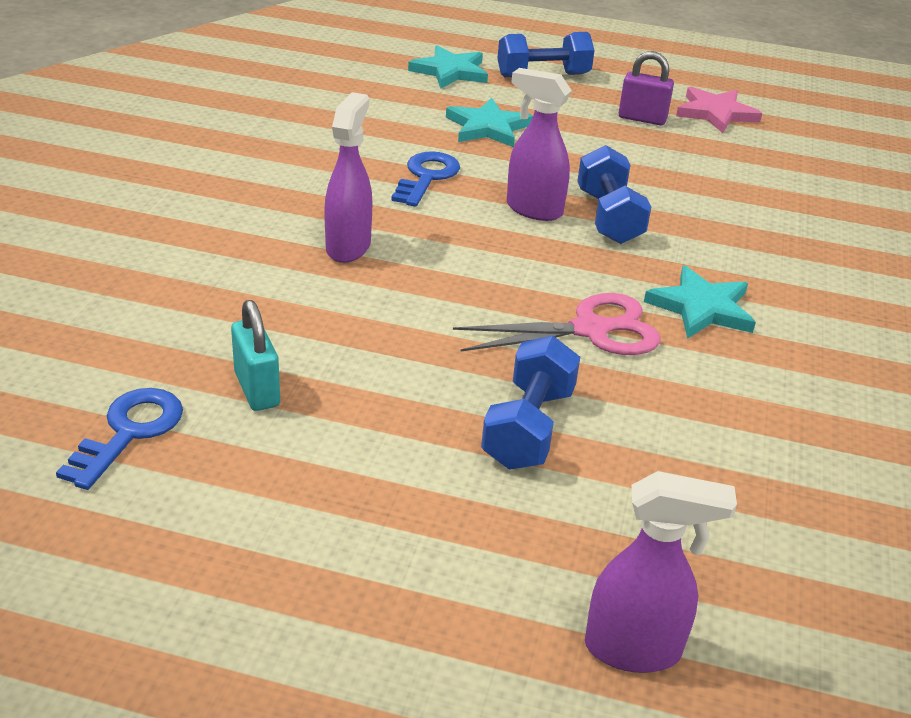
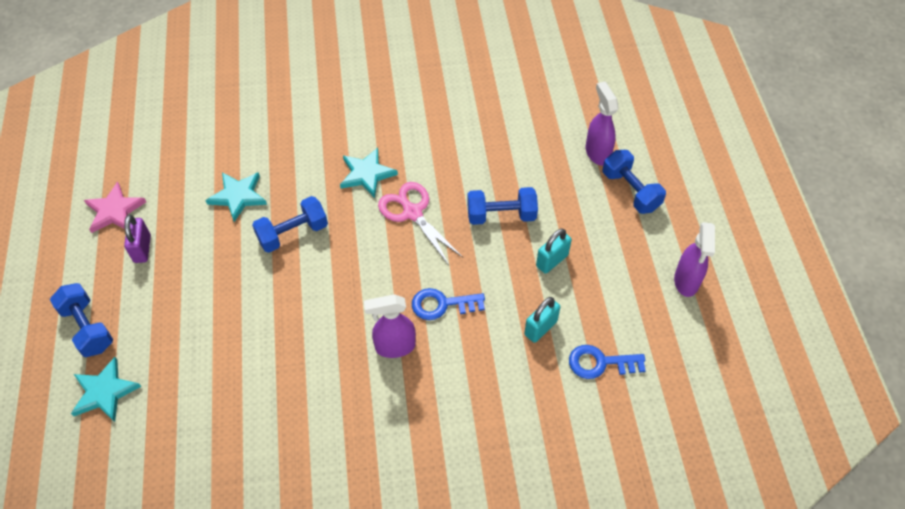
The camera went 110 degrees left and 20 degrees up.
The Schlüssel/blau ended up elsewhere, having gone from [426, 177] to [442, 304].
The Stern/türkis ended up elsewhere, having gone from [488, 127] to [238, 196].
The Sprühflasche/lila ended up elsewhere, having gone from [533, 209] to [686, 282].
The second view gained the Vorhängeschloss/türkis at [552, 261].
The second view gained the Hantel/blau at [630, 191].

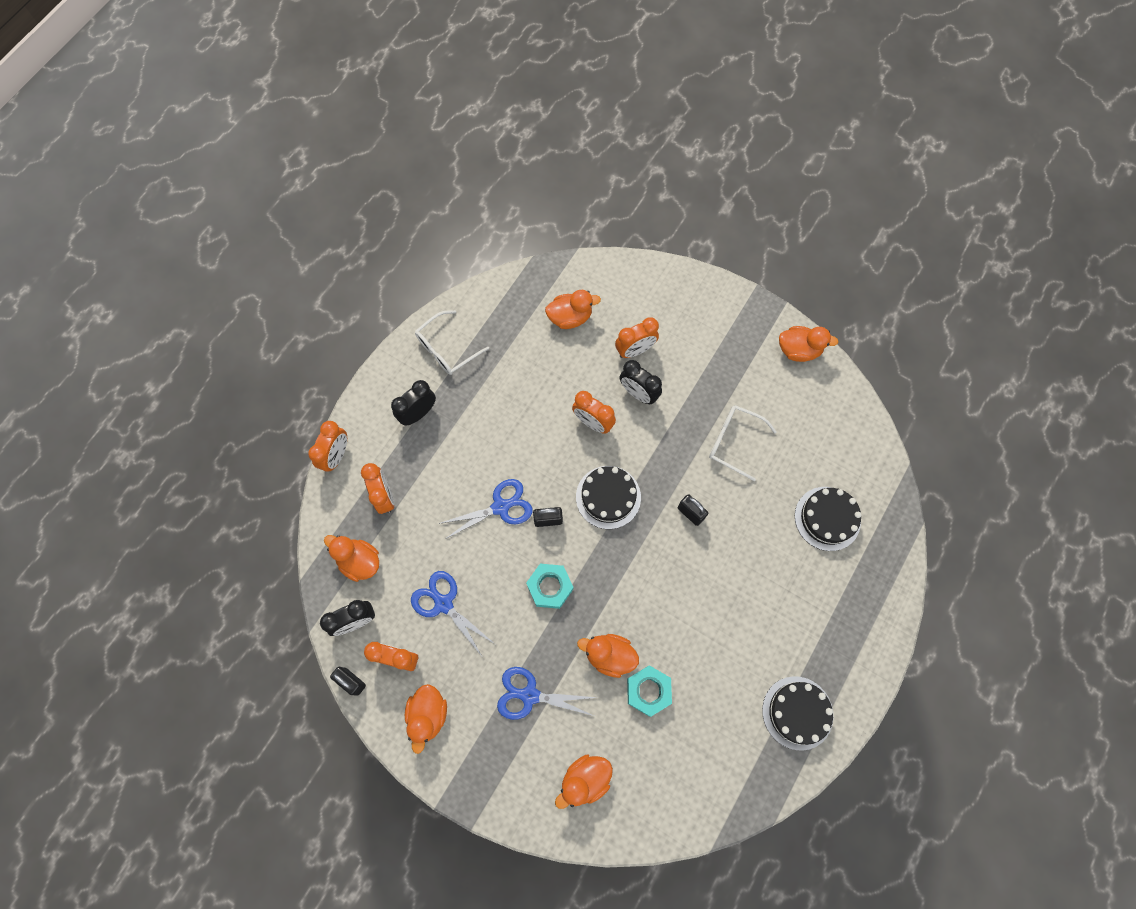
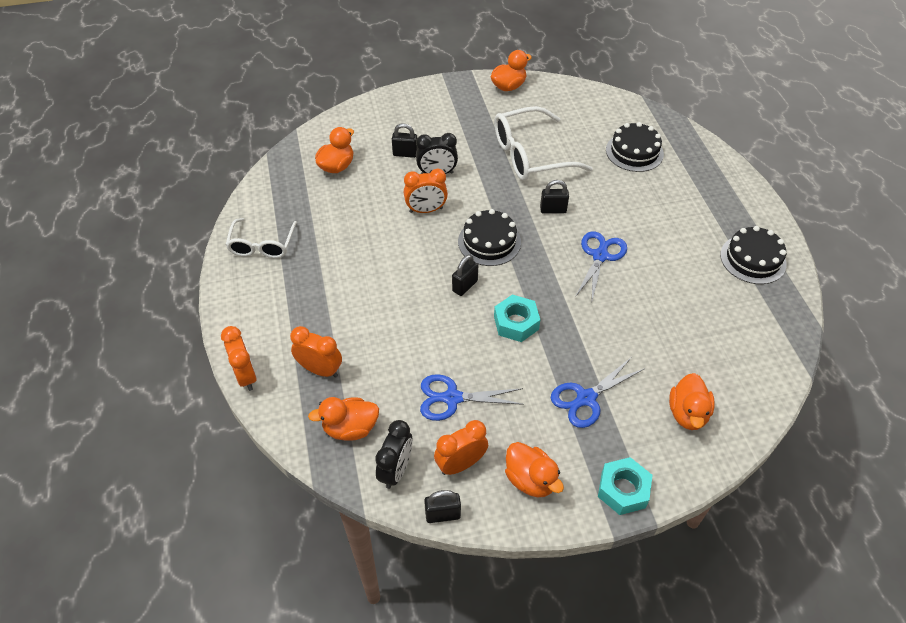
The camera went 45 degrees left and 20 degrees down.
The second view lost the Wecker/schwarz at [418, 413].
The Schere/blau ended up elsewhere, having gone from [500, 507] to [600, 256].
The second view lost the Ente/orange at [609, 655].
Where the Wecker/orange stood at [635, 350], the Vorhängeschloss/schwarz came to stand at [405, 154].
The Sechskantmutter/türkis ended up elsewhere, having gone from [648, 691] to [623, 490].
The size of the Brille/weiß at [734, 442] changed by a factor of 1.59.

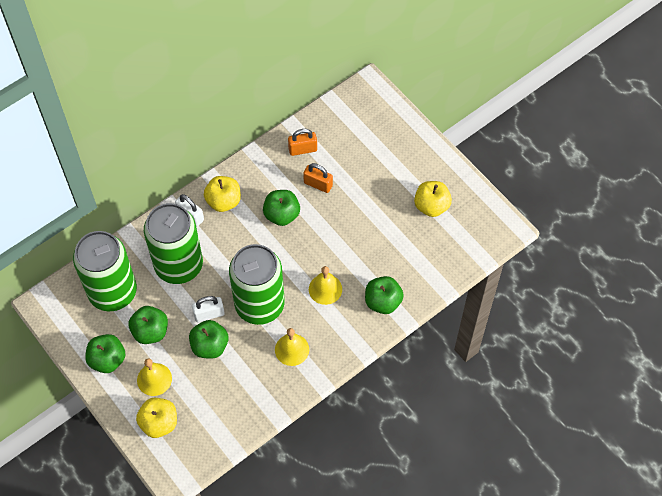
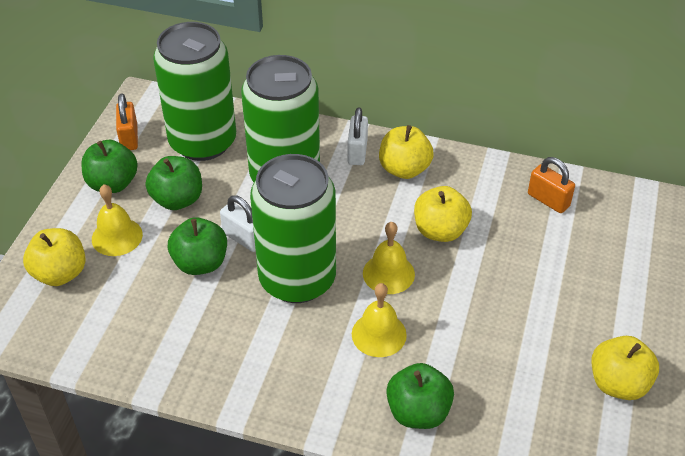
The camera went 55 degrees right and 15 degrees down.
What was the Apfel/grün at [282, 215] turned into the Apfel/gelb at [440, 231].
The Glocke/gelb ended up elsewhere, having gone from [292, 349] to [388, 273].
The Vorhängeschloss/orange ended up elsewhere, having gone from [318, 184] to [129, 138].

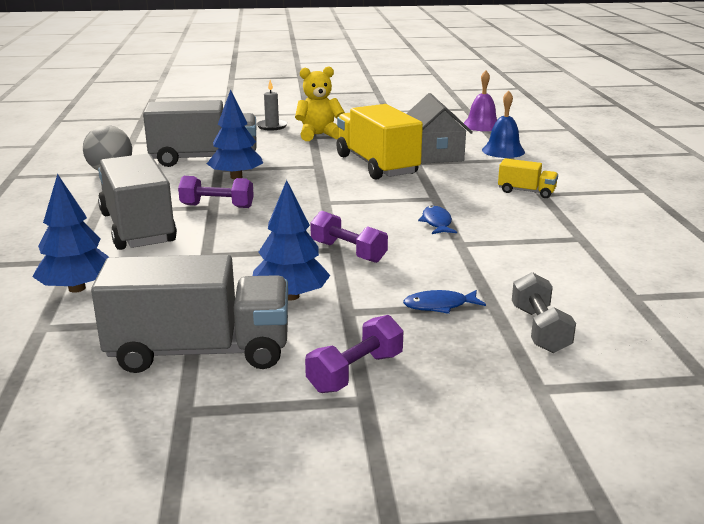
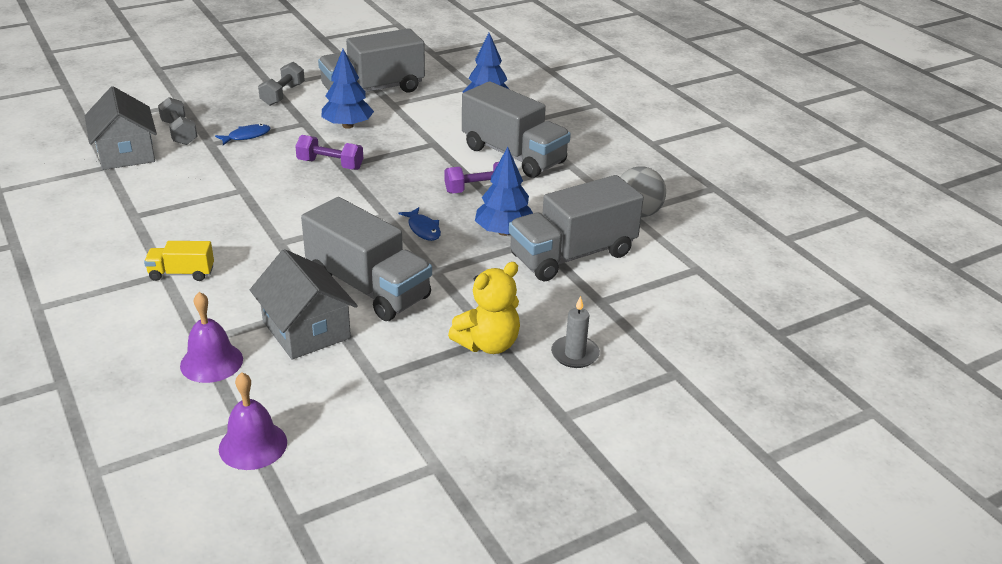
The camera went 155 degrees right and 10 degrees up.
What was the Hantel/lila at [355, 372] turned into the Hantel/grau at [283, 95].
What was the Lastwagen/gelb at [377, 165] turned into the Lastwagen/grau at [368, 287].
The Fisch/blau ended up elsewhere, having gone from [436, 222] to [423, 229].
What was the Glocke/blau at [503, 151] turned into the Glocke/lila at [211, 362].
The second view gained the Haus/grau at [126, 153].

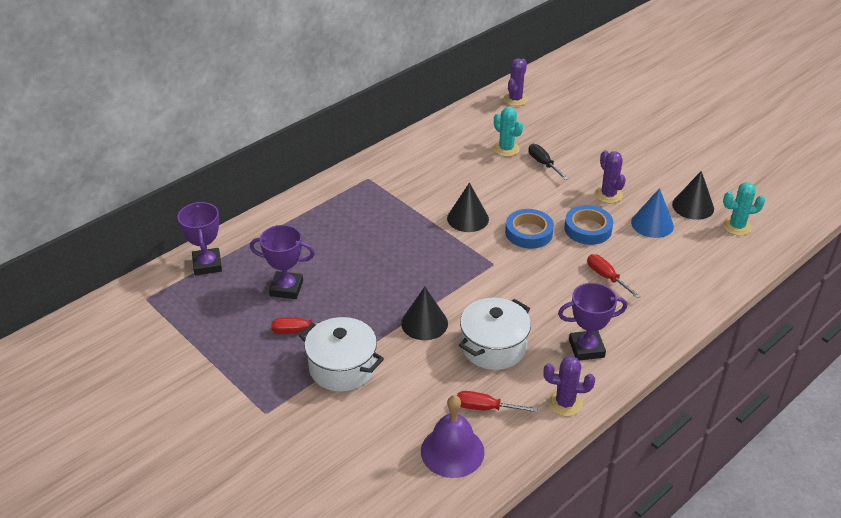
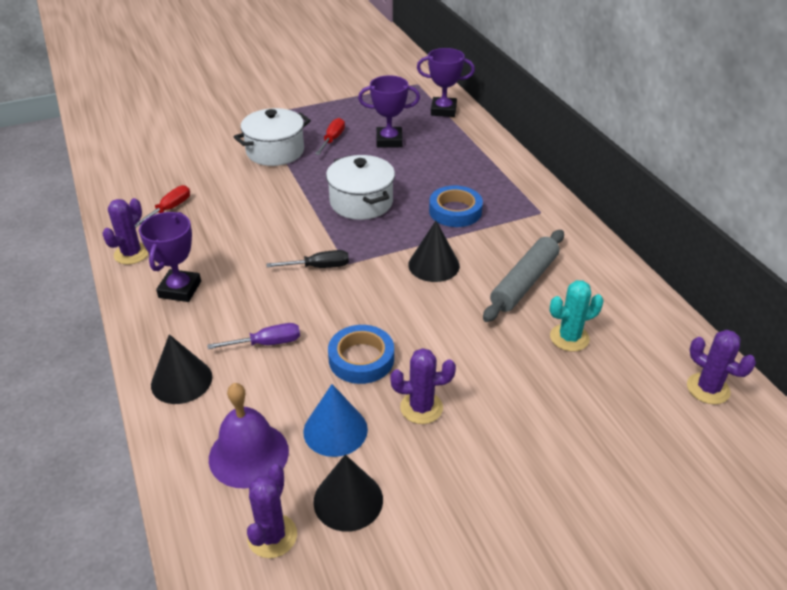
The camera went 110 degrees right and 0 degrees up.
The Pokal/lila at [286, 288] ended up facing another way, 60 degrees clockwise from before.
The Kegel/schwarz ended up elsewhere, having gone from [424, 323] to [181, 380].
The Glocke/lila ended up elsewhere, having gone from [452, 451] to [248, 454].
The Kochtopf/weiß ended up elsewhere, having gone from [493, 347] to [361, 202].
The Klebeband/blau ended up elsewhere, having gone from [529, 233] to [455, 211].
The Schraubenzieher/schwarz ended up elsewhere, having gone from [543, 164] to [318, 267].
What was the Schraubenzieher/rot at [607, 277] turned into the Schraubenzieher/lila at [266, 343].
What was the Kaktus/türkis at [737, 226] turned into the Kaktus/lila at [272, 536].
The second view gained the Nudelholz/grau at [524, 282].

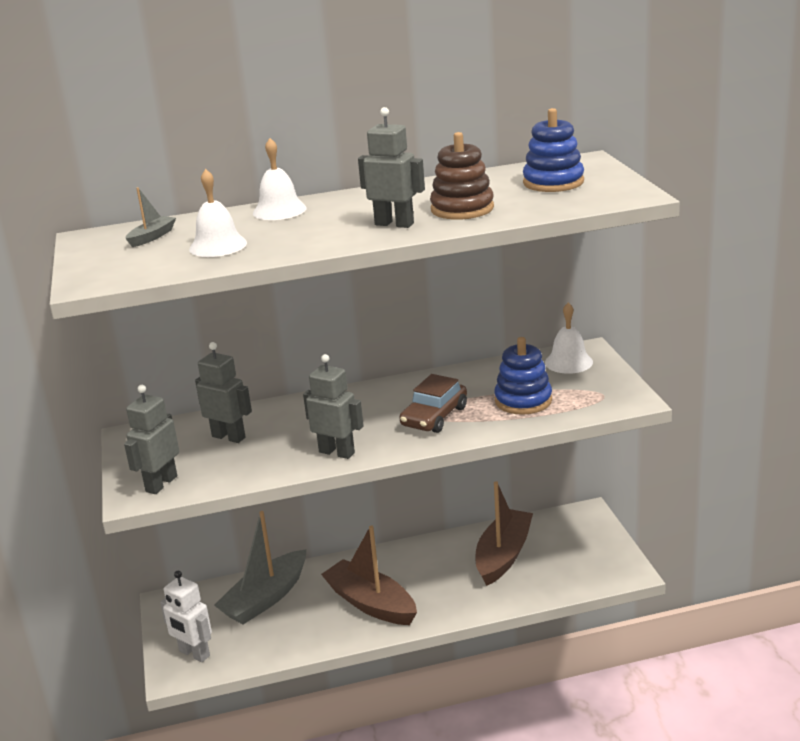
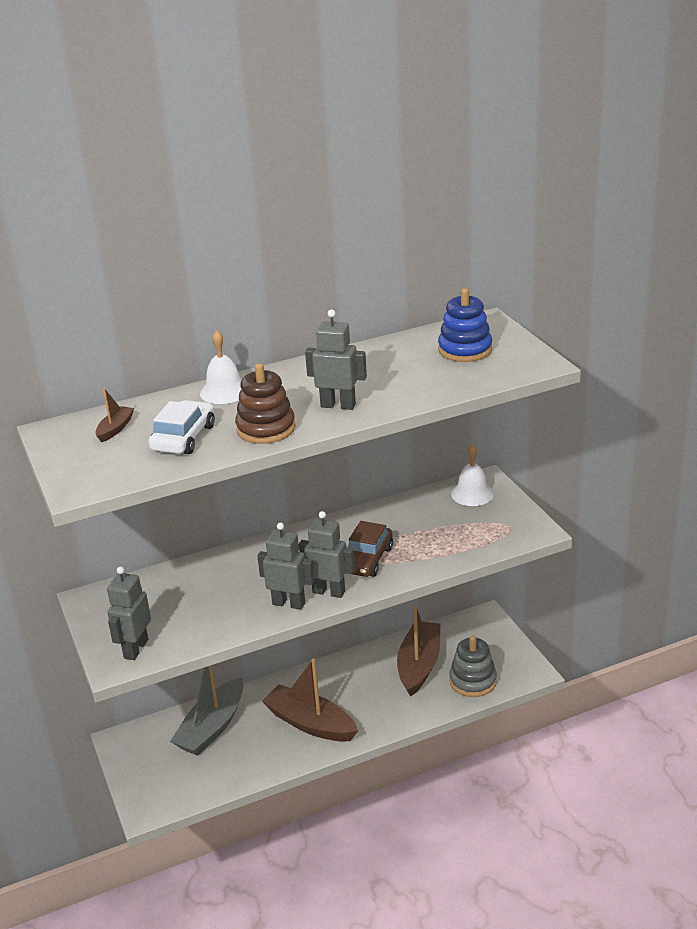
The camera went 10 degrees left and 5 degrees up.
What was the Boot/grau at [152, 237] turned into the Boot/braun at [115, 429].
The second view lost the Roboter/weiß at [194, 653].
Where the Glocke/weiß stood at [218, 246], the Auto/weiß came to stand at [183, 438].
The Roboter/grau ended up elsewhere, having gone from [229, 437] to [329, 592].
The Stapelspielzeug/braun ended up elsewhere, having gone from [462, 209] to [266, 429].
The second view lost the Stapelspielzeug/blau at [523, 400].
The second view gained the Stapelspielzeug/grau at [473, 681].

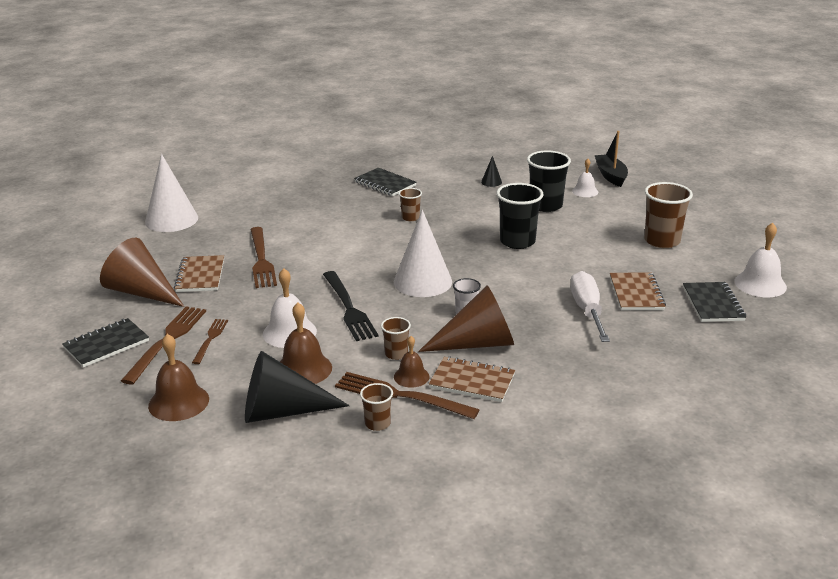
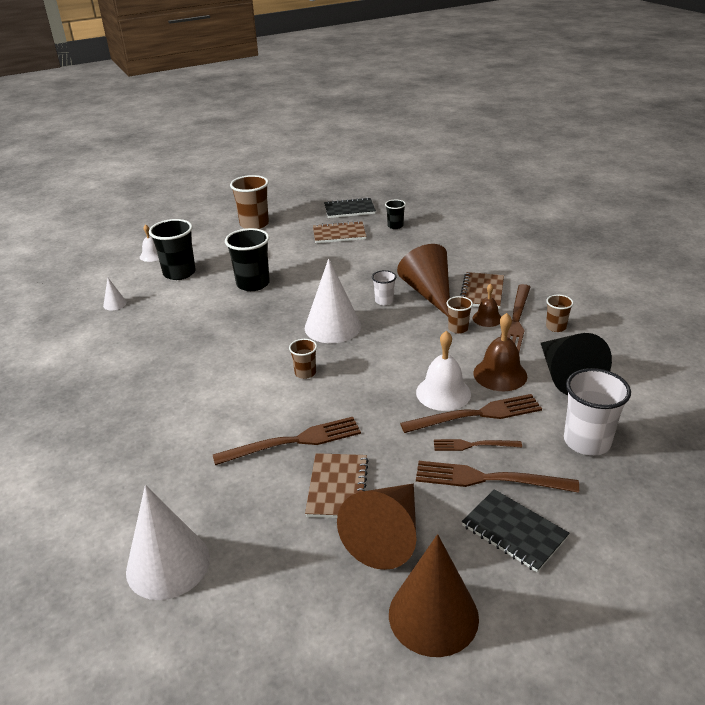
The camera went 95 degrees left and 5 degrees up.
Where the Glocke/braun stood at [178, 402], the Becher/weiß came to stand at [587, 441].
The Notizbuch/braun at [200, 275] ended up facing another way, 75 degrees counterclockwise from before.
The second view lost the Gabel/schwarz at [349, 308].
The second view lost the Notizbuch/schwarz at [385, 184].
The Becher/braun ended up elsewhere, having gone from [410, 218] to [305, 373].
What was the Kegel/schwarz at [491, 182] turned into the Kegel/weiß at [115, 304].
The second view lost the Schraubenzieher/weiß at [587, 310].
The second view lost the Boot/schwarz at [611, 176].
The second view lost the Glocke/weiß at [760, 284].
The second view gained the Becher/schwarz at [395, 226].
The second view gained the Kegel/braun at [433, 615].
The second view gained the Gabel/braun at [477, 415].

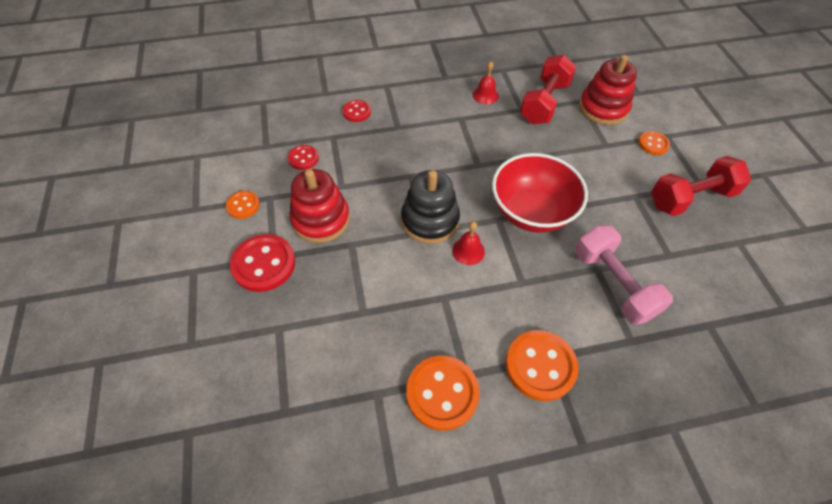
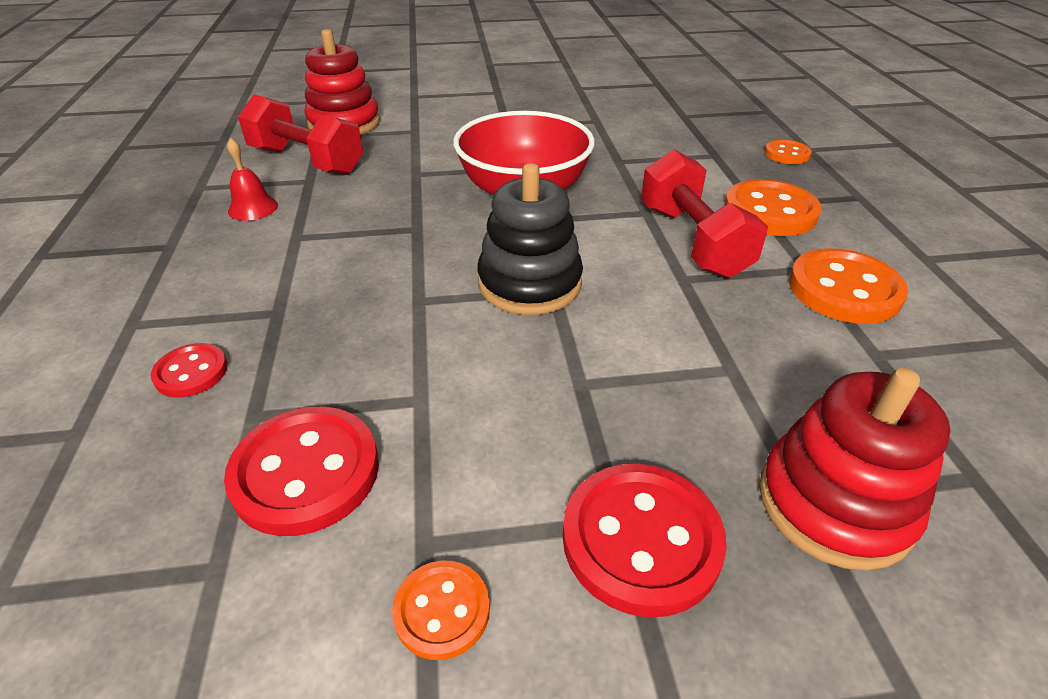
The camera went 85 degrees left and 15 degrees down.
The size of the Knopf/rot at [303, 158] changed by a factor of 1.80.
The Stapelspielzeug/rot ended up elsewhere, having gone from [321, 219] to [834, 503].
The second view lost the Glocke/rot at [468, 251].
The second view lost the Hantel/rosa at [613, 284].
The Knopf/orange ended up elsewhere, having gone from [653, 144] to [787, 154].
The Hantel/rot ended up elsewhere, having gone from [690, 198] to [692, 241].

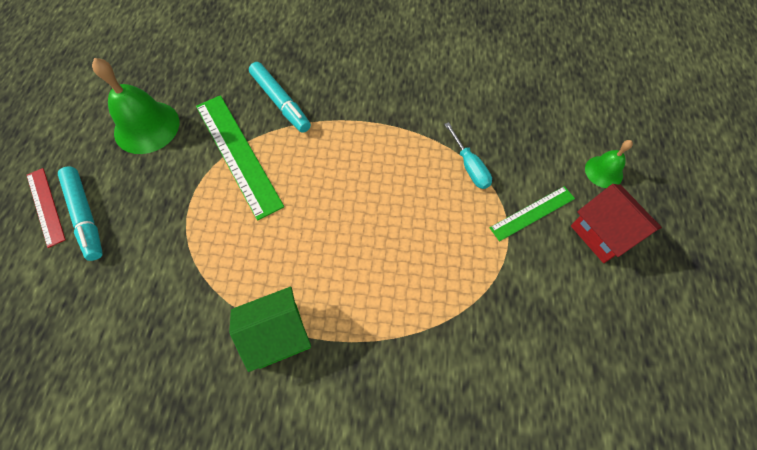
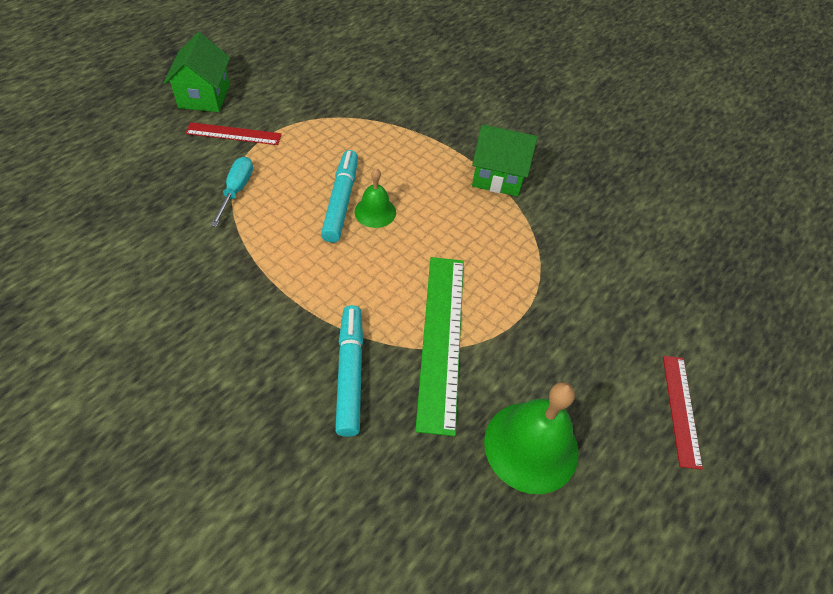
The camera went 150 degrees left and 10 degrees down.
The Filzstift/türkis ended up elsewhere, having gone from [85, 215] to [341, 202].
What was the Lineal/grün at [532, 213] turned into the Lineal/rot at [234, 134].
What was the Haus/rot at [602, 234] turned into the Haus/grün at [204, 96].
The Glocke/grün ended up elsewhere, having gone from [603, 171] to [375, 212].

